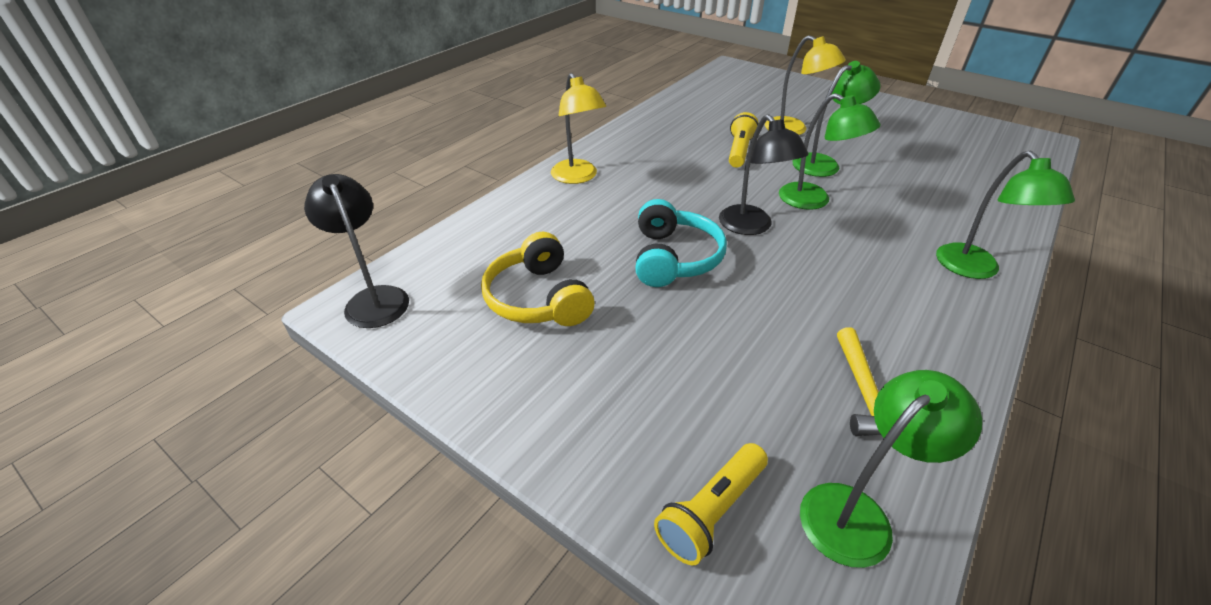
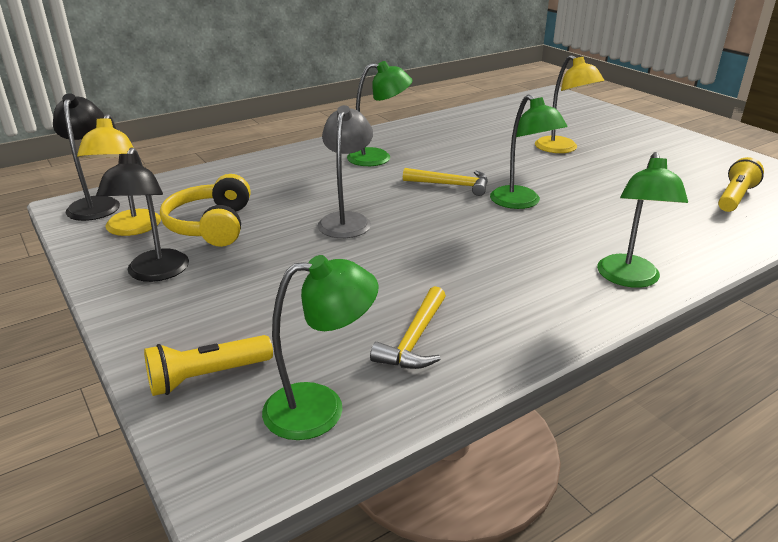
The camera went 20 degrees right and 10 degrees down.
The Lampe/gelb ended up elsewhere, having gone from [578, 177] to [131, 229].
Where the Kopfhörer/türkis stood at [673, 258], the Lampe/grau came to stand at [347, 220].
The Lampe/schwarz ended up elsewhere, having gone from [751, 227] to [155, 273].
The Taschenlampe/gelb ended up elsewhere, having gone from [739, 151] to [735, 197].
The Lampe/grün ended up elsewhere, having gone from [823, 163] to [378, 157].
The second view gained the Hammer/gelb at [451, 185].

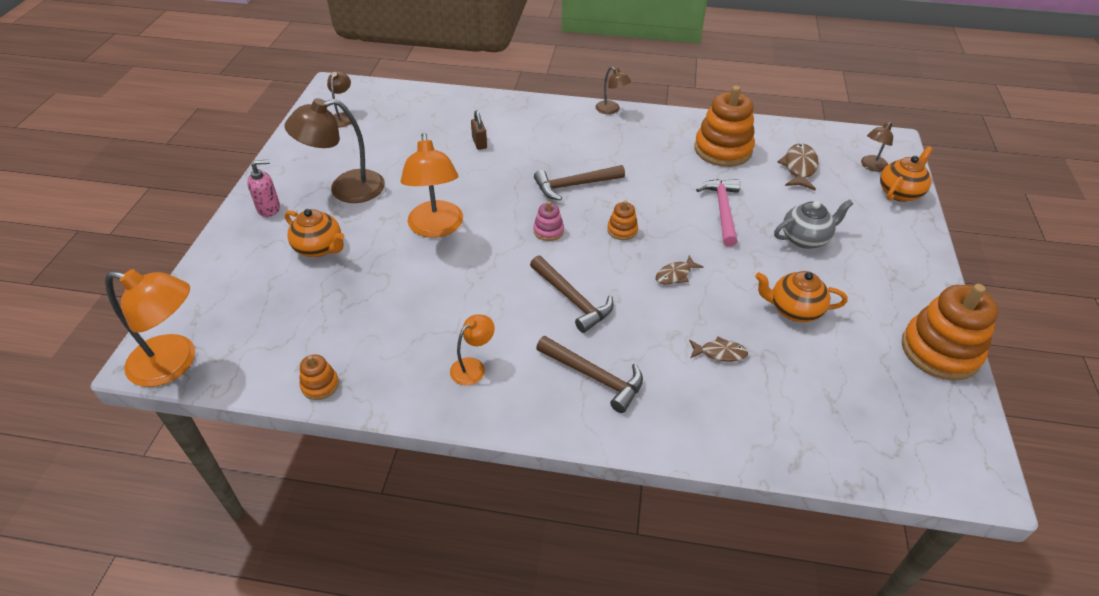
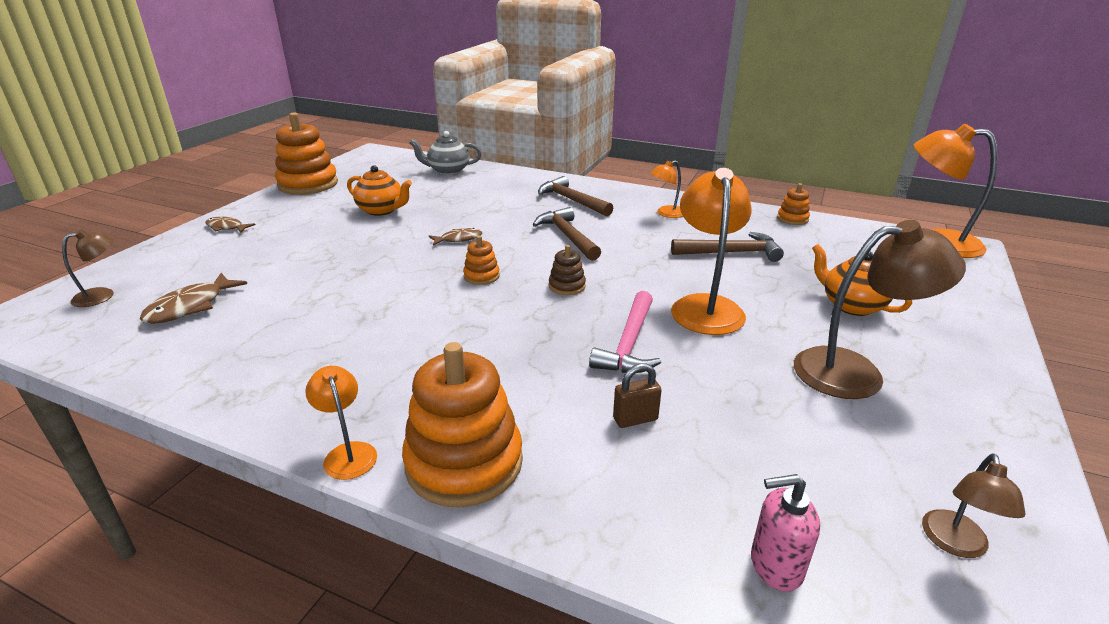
The camera went 165 degrees left and 15 degrees down.
The Seifenspender/rosa ended up elsewhere, having gone from [269, 208] to [775, 566].
The Vorhängeschloss/braun at [479, 143] ended up facing another way, 75 degrees clockwise from before.
The Hammer/braun ended up elsewhere, having gone from [574, 185] to [731, 252].
What was the Stapelspielzeug/rosa at [548, 231] turned into the Stapelspielzeug/braun at [567, 286].
What was the Lampe/braun at [611, 110] turned into the Lampe/orange at [348, 453].
The Fisch/braun ended up elsewhere, having gone from [720, 353] to [226, 227].
The Stapelspielzeug/orange ended up elsewhere, having gone from [723, 150] to [464, 463].
The Hammer/rosa ended up elsewhere, having gone from [722, 210] to [629, 344].
The Teekanne/grau ended up elsewhere, having gone from [805, 239] to [448, 171].
The second view lost the Teekanne/orange at [900, 192].

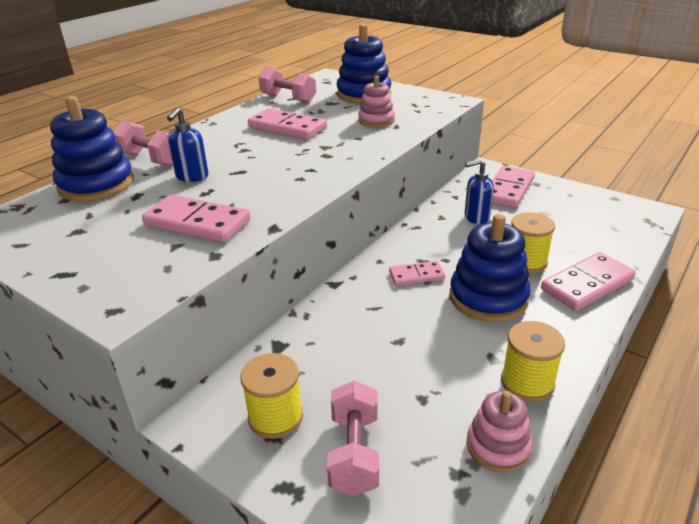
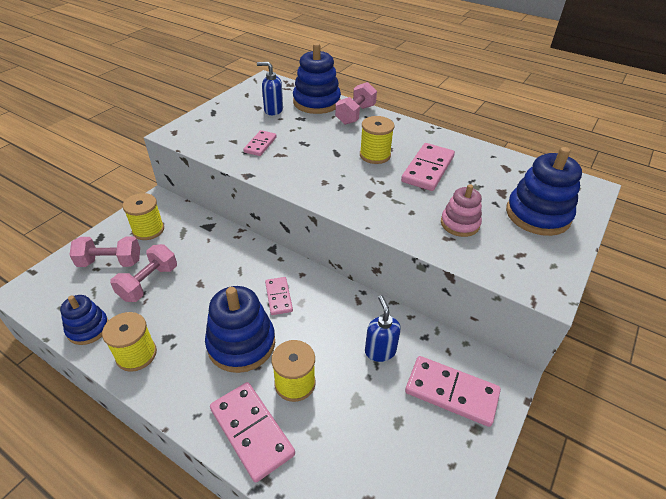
The camera went 85 degrees right and 10 degrees up.
The size of the Dominostein/rosa at [197, 222] changed by a factor of 0.59.
The Seifenspender/blau ended up elsewhere, having gone from [192, 177] to [273, 110].
The Hantel/rosa ended up elsewhere, having gone from [288, 99] to [149, 283].
What was the Stapelspielzeug/rosa at [497, 446] turned into the Stapelspielzeug/blau at [88, 328].
The second view gained the Garnrolle/gelb at [375, 155].

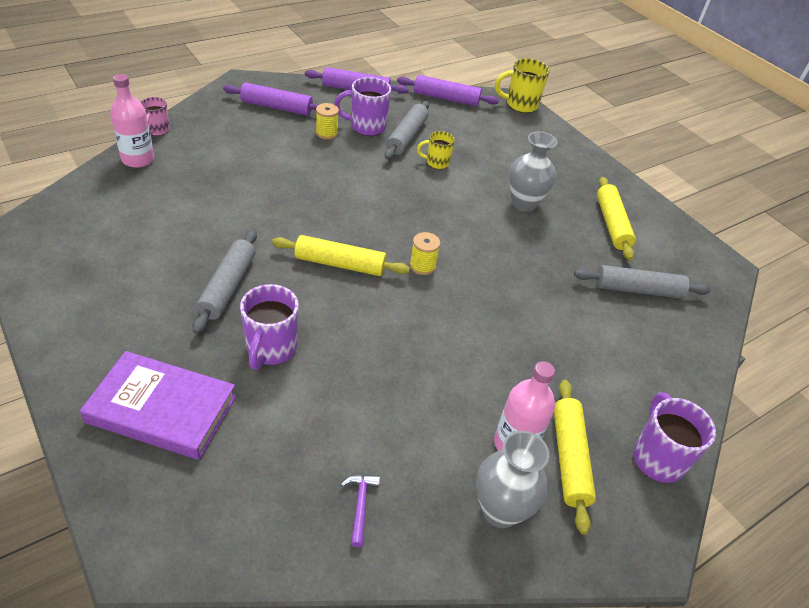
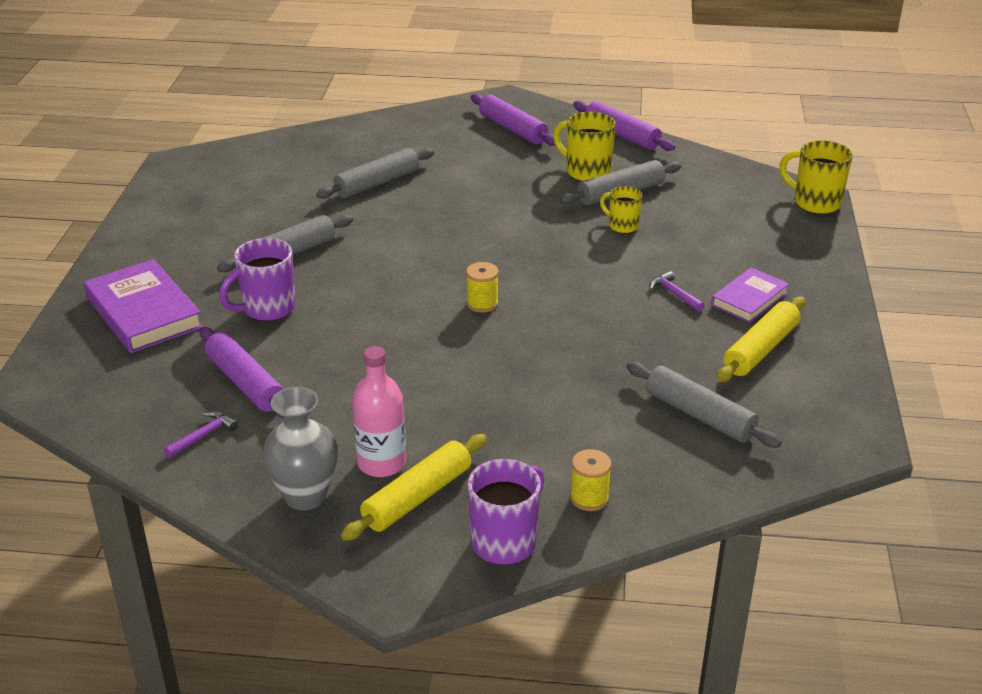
The camera went 45 degrees right and 10 degrees down.
The second view lost the Flasche/rosa at [138, 159].
The second view lost the Tasse/rosa at [157, 130].
The second view lost the Nudelholz/gelb at [340, 264].
The Garnrolle/gelb ended up elsewhere, having gone from [326, 133] to [589, 498].
What was the Tasse/lila at [366, 127] turned into the Tasse/gelb at [586, 172].
The Nudelholz/lila ended up elsewhere, having gone from [446, 98] to [245, 383].
Where the Vase/grau stood at [524, 204], the Hammer/lila came to stand at [674, 294].
The second view gained the Nudelholz/grau at [377, 183].
The second view gained the Buch/lila at [749, 299].

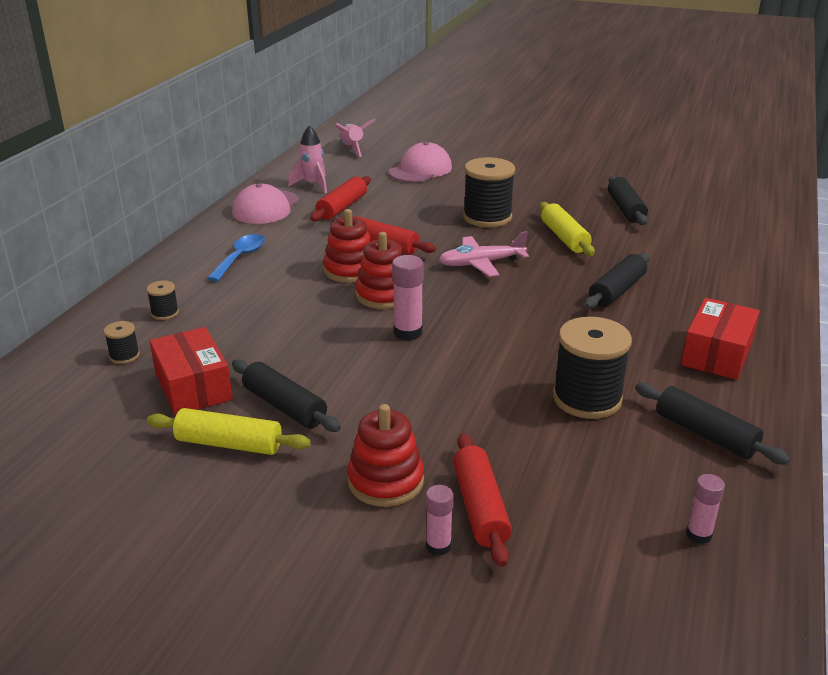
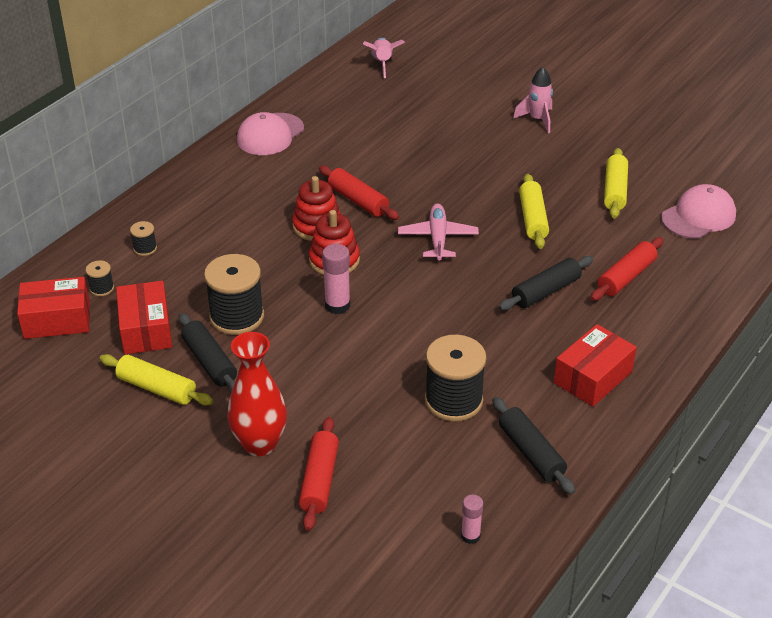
The camera went 15 degrees right and 10 degrees up.
The second view lost the Löffel/blau at [240, 258].
The Rakete/rosa ended up elsewhere, having gone from [313, 185] to [537, 120].
The Nudelholz/rot ended up elsewhere, having gone from [342, 207] to [626, 277].
Where the Stapelspielzeug/rot stood at [385, 481], the Vase/rot came to stand at [260, 444].
The Kappe/rosa ended up elsewhere, having gone from [420, 170] to [698, 216].
The second view lost the Klebestift/rosa at [438, 546].
The Flugzeug/rosa at [481, 263] ended up facing another way, 90 degrees clockwise from before.
The Garnrolle/schwarz ended up elsewhere, having gone from [487, 217] to [237, 317].
What was the Nudelholz/schwarz at [625, 209] turned into the Nudelholz/gelb at [614, 190].
The second view gained the Schachtel/rot at [57, 320].

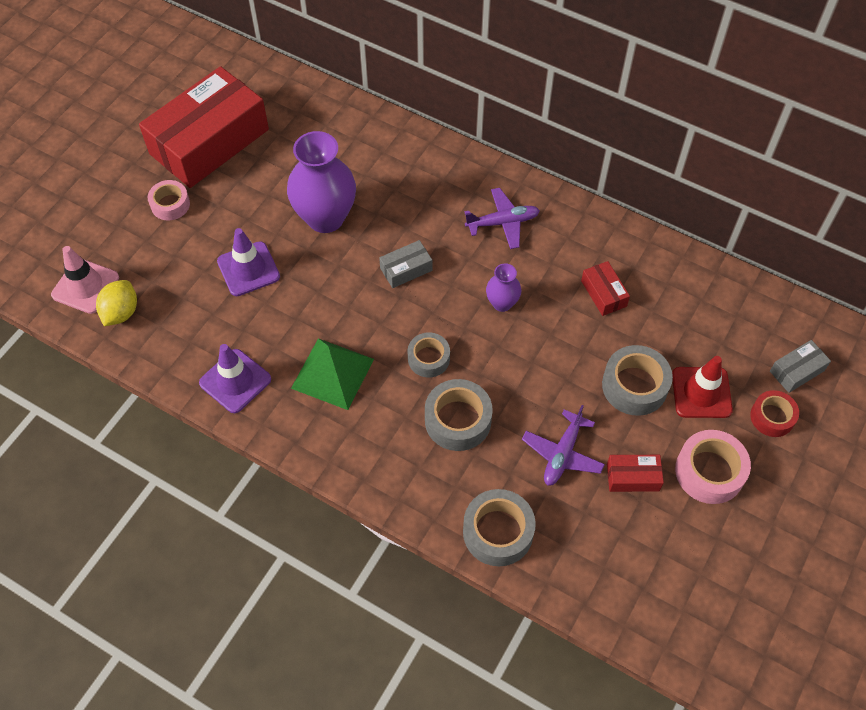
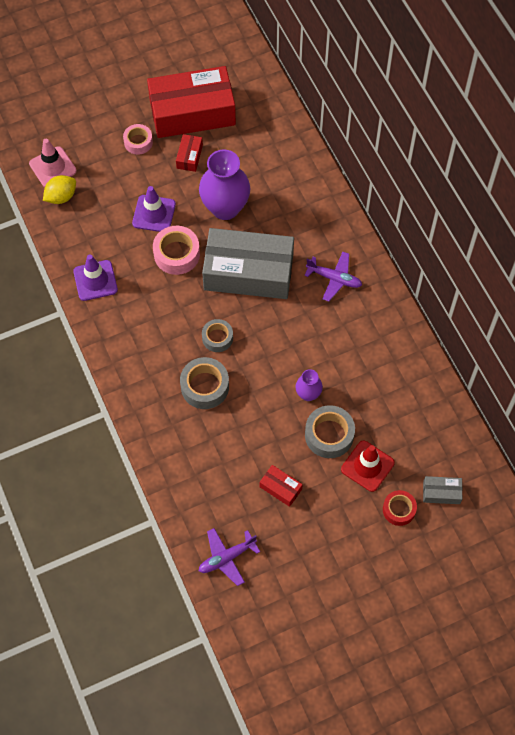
The camera went 35 degrees right and 5 degrees up.
The second view lost the Pyramide/grün at [332, 373].
The size of the Schachtel/grau at [406, 269] changed by a factor of 2.48.
The second view lost the Klebeband/grau at [498, 532].
The Vase/lila ended up elsewhere, having gone from [502, 303] to [308, 394].
The Flugzeug/lila ended up elsewhere, having gone from [562, 454] to [227, 557].
The Schachtel/rot ended up elsewhere, having gone from [603, 293] to [189, 156].
The Klebeband/rosa ended up elsewhere, having gone from [709, 472] to [176, 254].

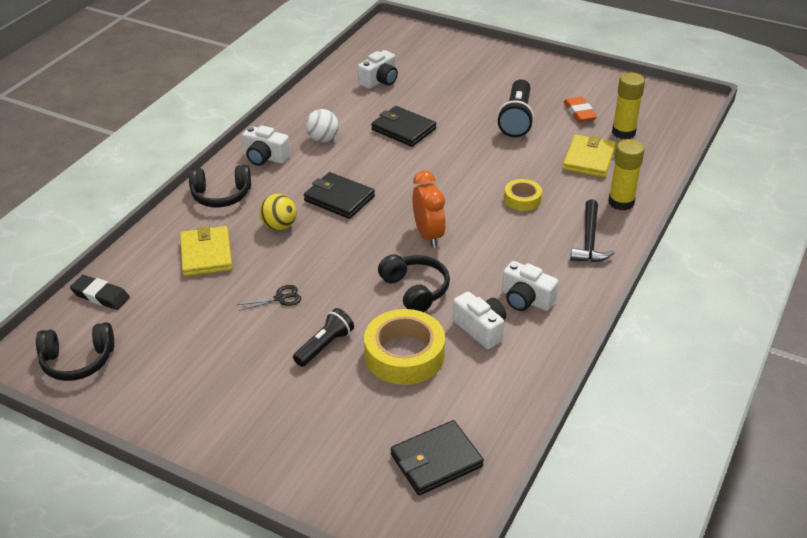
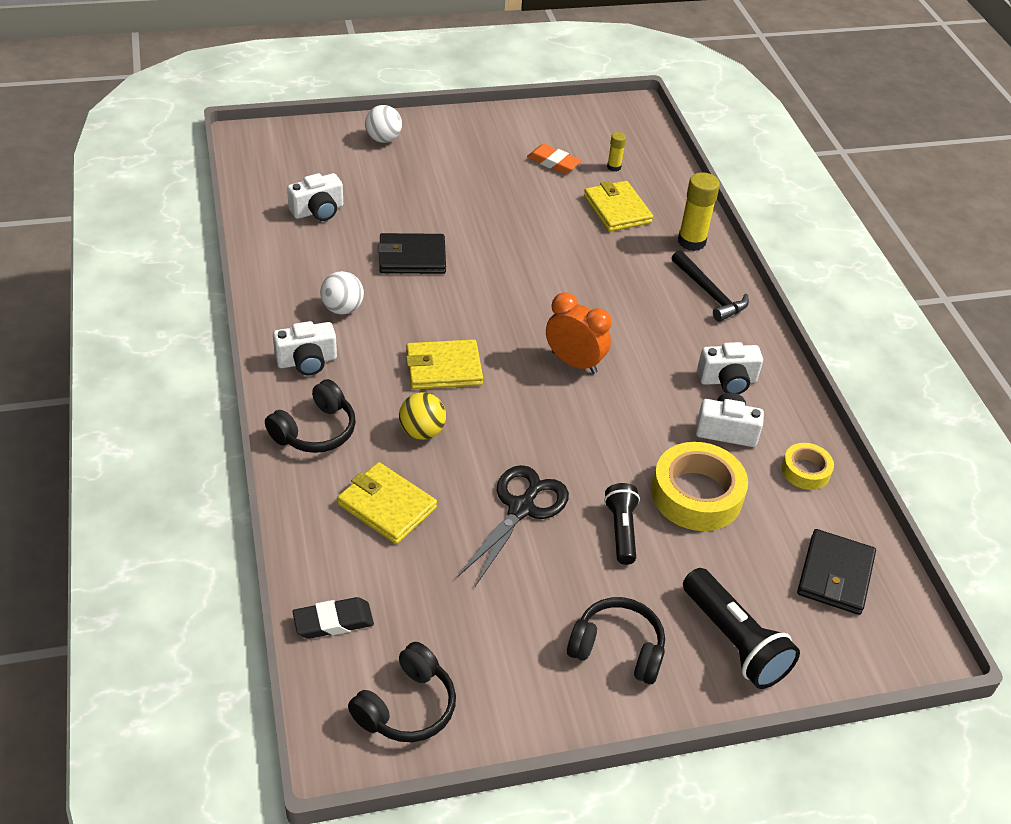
The camera went 45 degrees left and 5 degrees up.
The size of the Schere/schwarz at [280, 298] changed by a factor of 2.00.
What was the Geldbörse/schwarz at [339, 198] turned into the Geldbörse/gelb at [443, 368].
The Kamera/weiß at [379, 81] ended up facing another way, 60 degrees clockwise from before.
The Kopfhörer/schwarz ended up elsewhere, having gone from [415, 290] to [617, 649].
The Taschenlampe/schwarz ended up elsewhere, having gone from [516, 119] to [734, 641].
The Klebeband/gelb ended up elsewhere, having gone from [522, 199] to [805, 471].
The size of the Klebestift/gelb at [623, 132] changed by a factor of 0.53.
The second view gained the Ball/weiß at [383, 139].

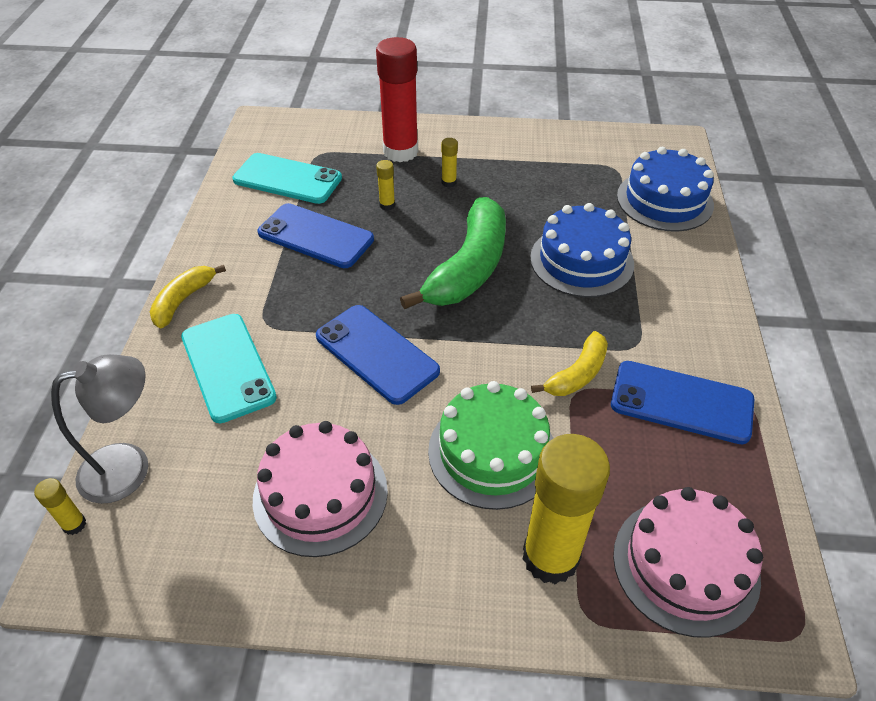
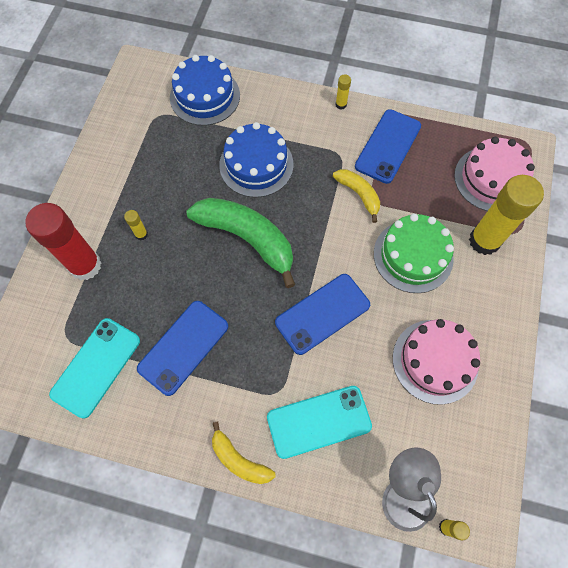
The camera went 80 degrees left and 20 degrees up.
The Klebestift/gelb ended up elsewhere, having gone from [387, 205] to [341, 104].

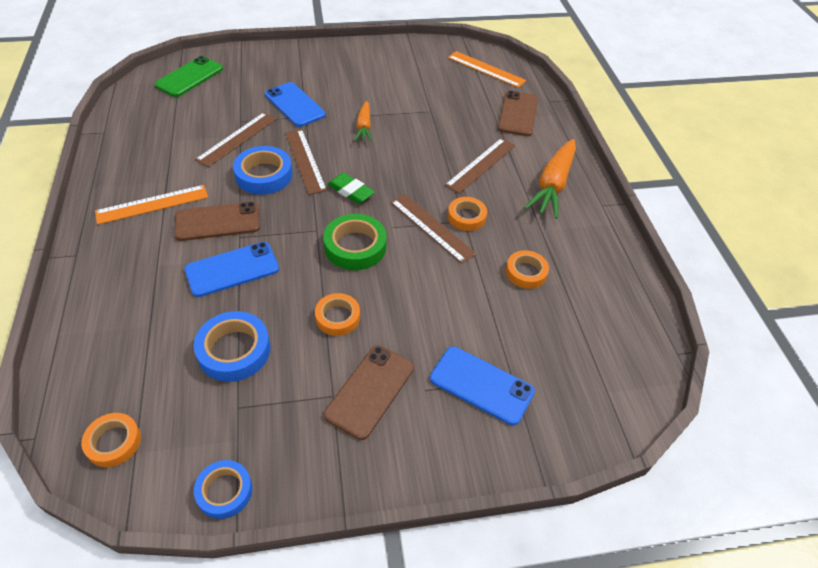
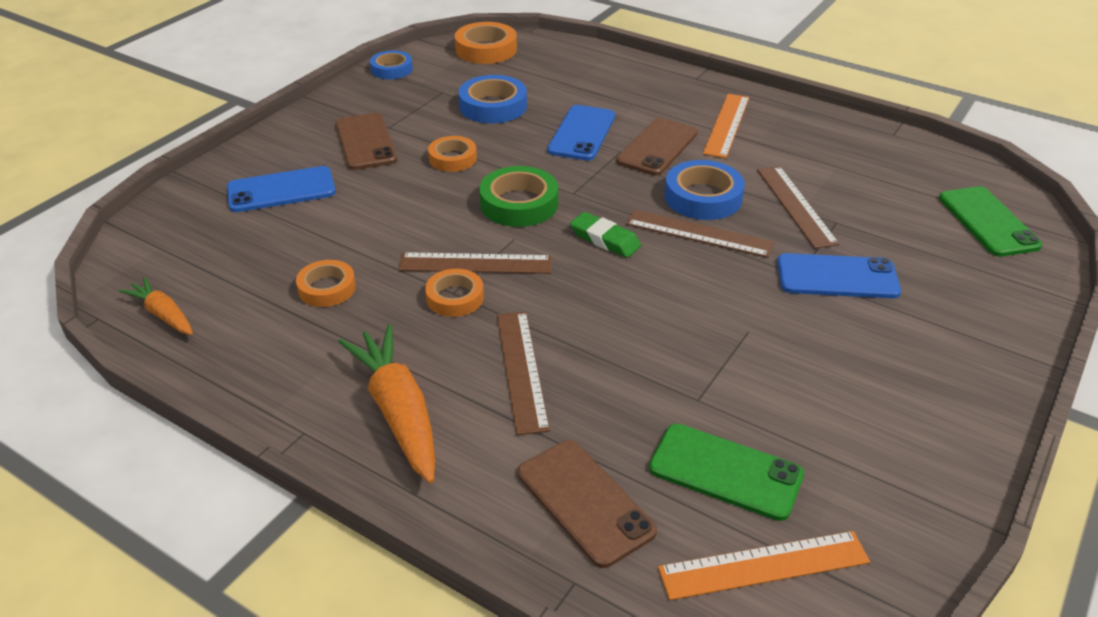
The camera went 135 degrees right and 10 degrees down.
The size of the Klebeband/orange at [113, 442] changed by a factor of 1.53.
The Radiergummi/grün at [350, 191] ended up facing another way, 45 degrees clockwise from before.
The Karotte/orange ended up elsewhere, having gone from [364, 127] to [163, 314].
The second view gained the Handy/grün at [725, 472].

